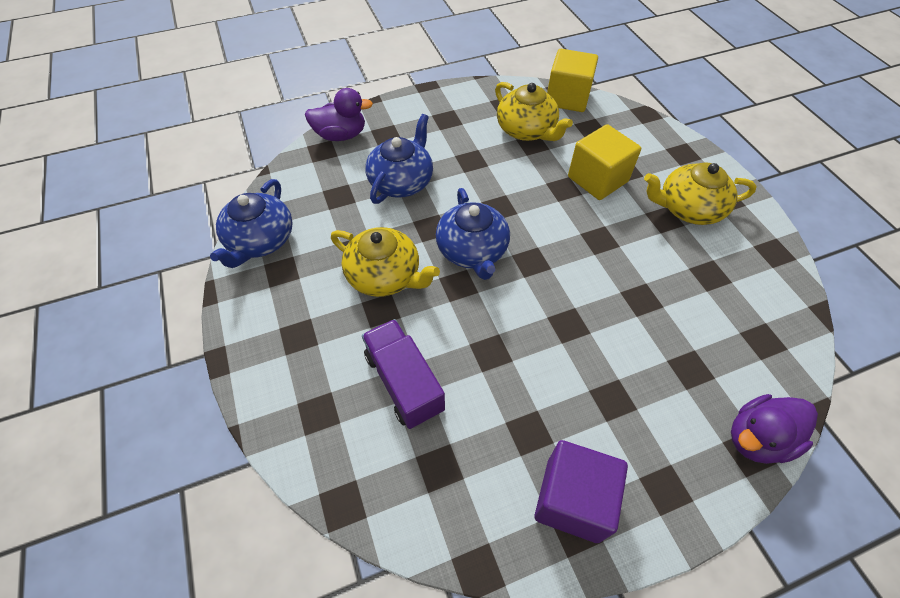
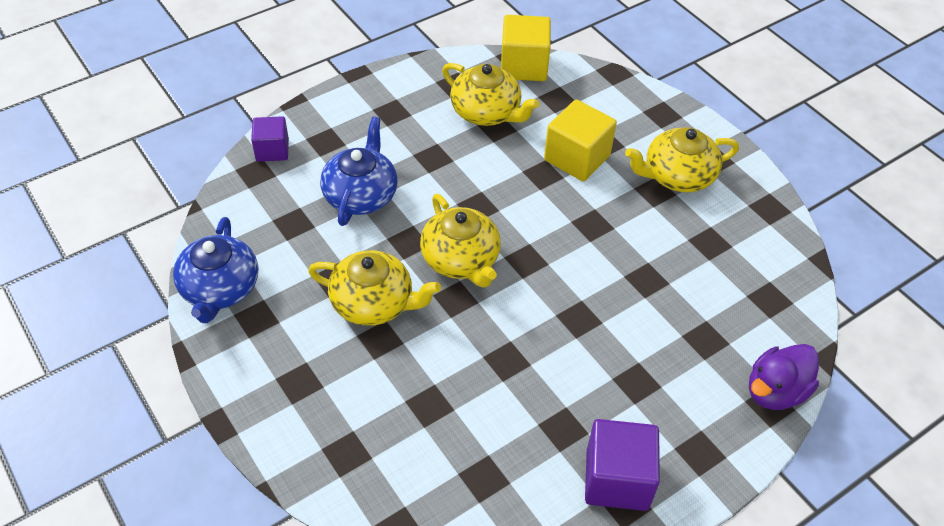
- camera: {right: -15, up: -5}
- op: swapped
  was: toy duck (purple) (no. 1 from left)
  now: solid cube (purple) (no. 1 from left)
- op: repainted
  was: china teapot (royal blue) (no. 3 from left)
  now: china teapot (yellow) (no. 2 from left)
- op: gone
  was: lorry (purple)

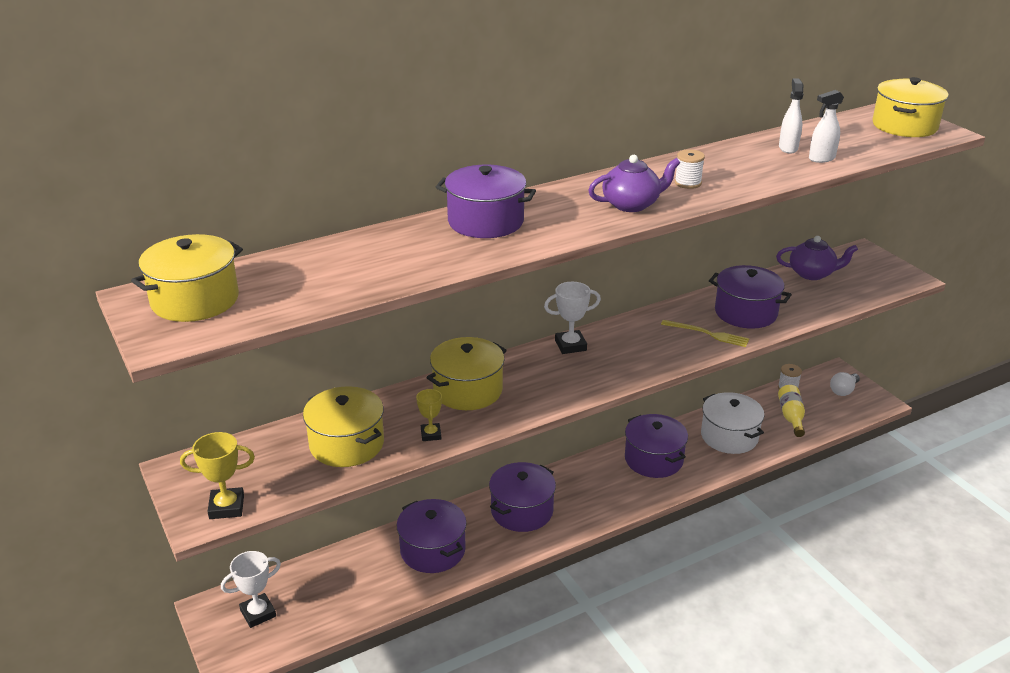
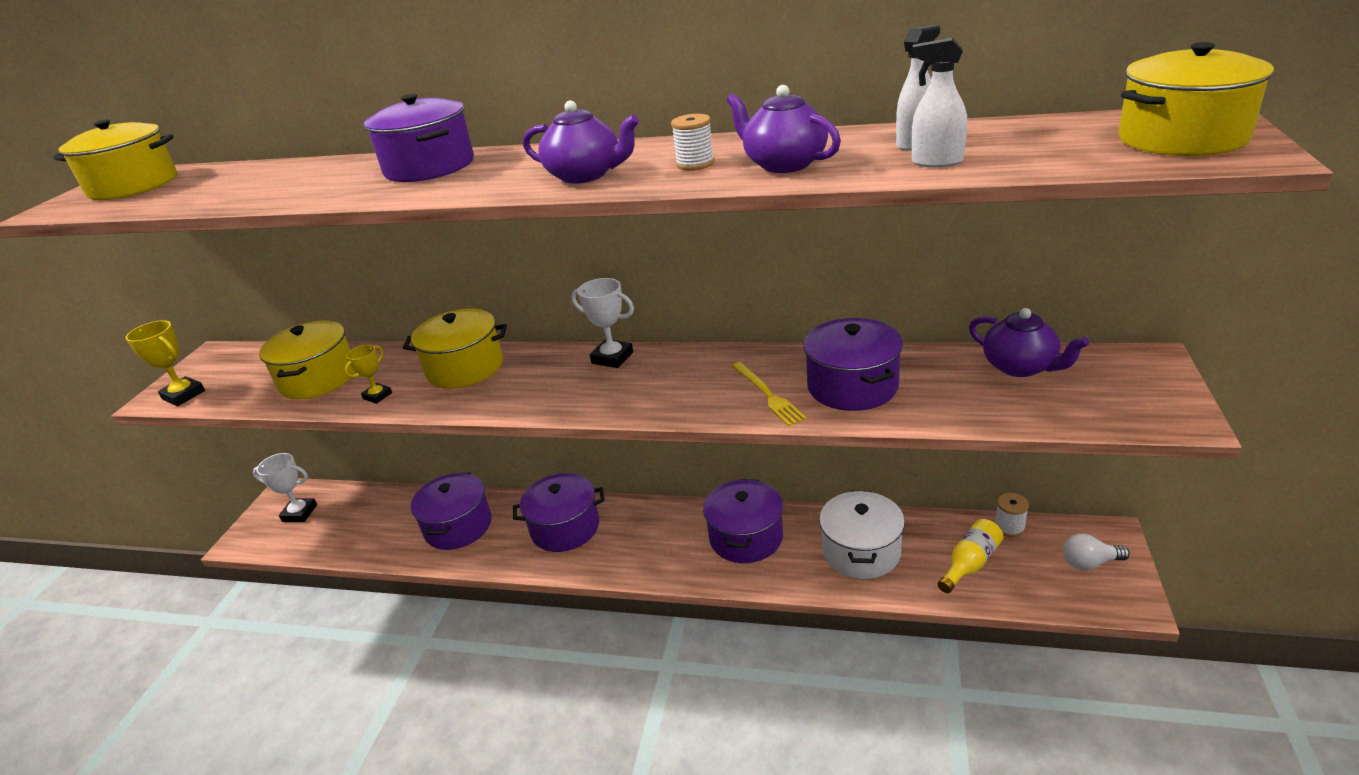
- camera: {right: 45, up: 0}
- op: new
  now: china teapot (purple) (no. 2 from left)

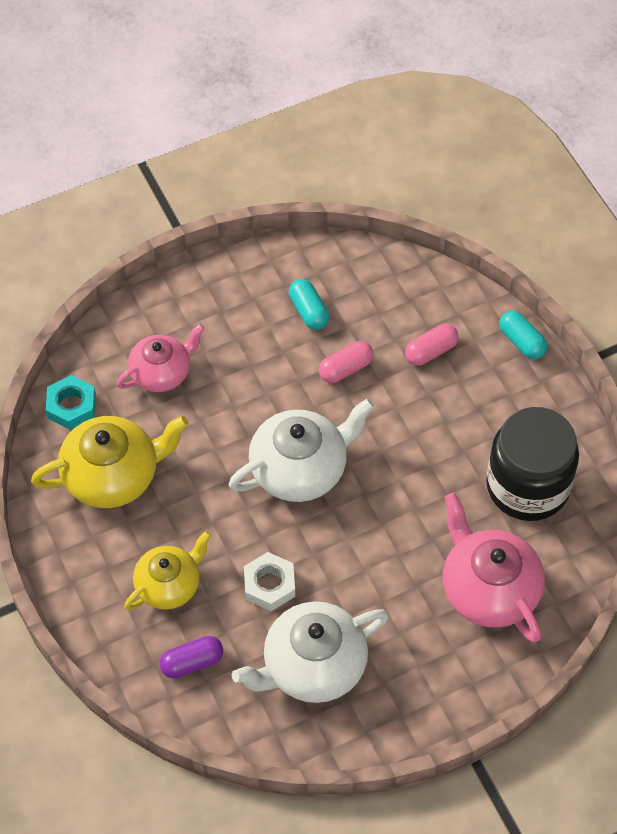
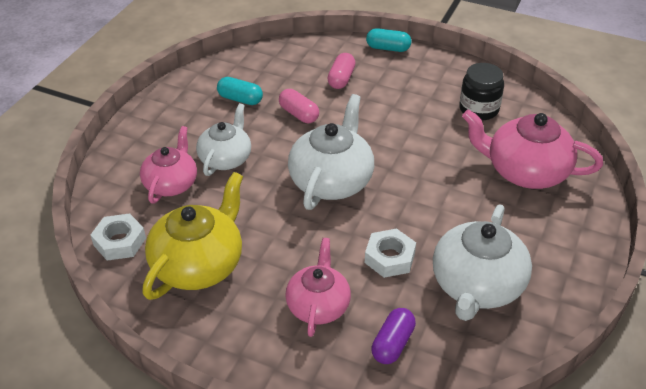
- camera: {right: -40, up: -15}
- op: rotated
  was: capsule (rose-pink) (no. 1 from left)
  clockwise: -60
- op: repainted
  was: hex nut (turquoise)
  now: hex nut (pure white) (no. 1 from left)
- op: scaled
  was: preserve jar (jet-black)
  ratio: 0.6
- op: repainted
  was: china teapot (yellow) (no. 2 from left)
  now: china teapot (rose-pink) (no. 2 from left)
- op: new
  now: china teapot (pure white) (no. 1 from left)

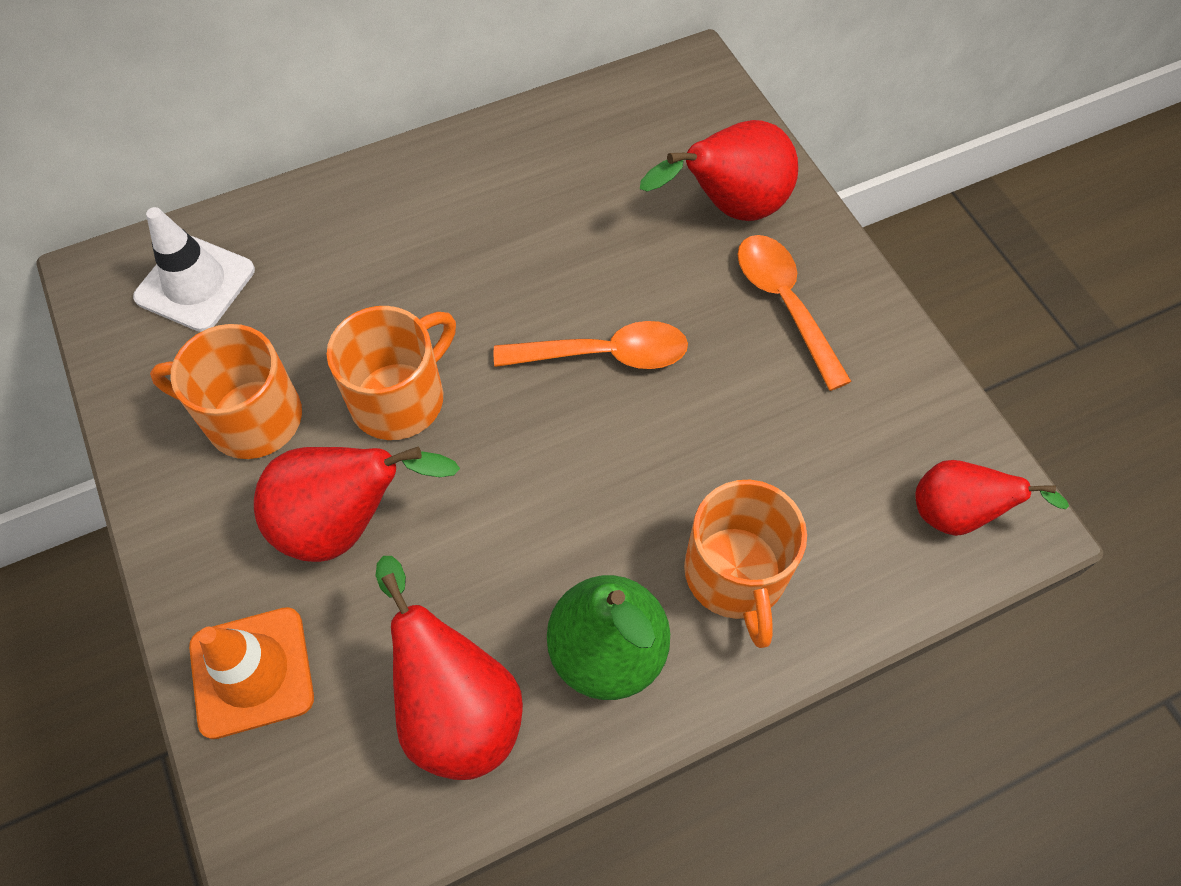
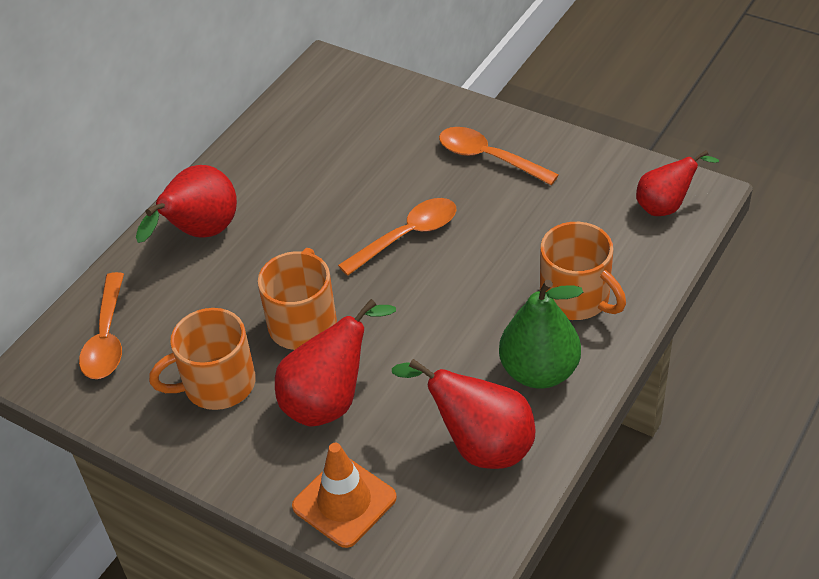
- camera: {right: -30, up: -15}
- op: shifted
  was: pear (crimson) (no. 3 from left in the first image)
  now: pear (crimson) (no. 1 from left)
- op: swapped
  was: traffic cone (pure white)
  now: spoon (bright orange) (no. 1 from left)

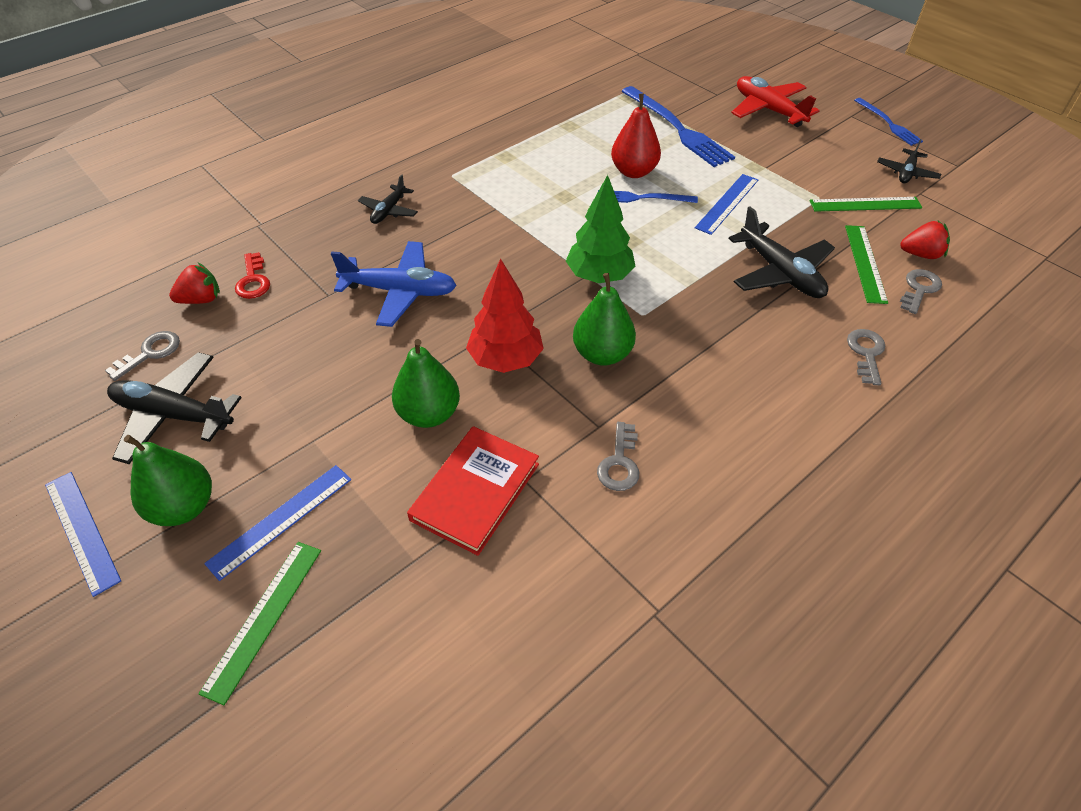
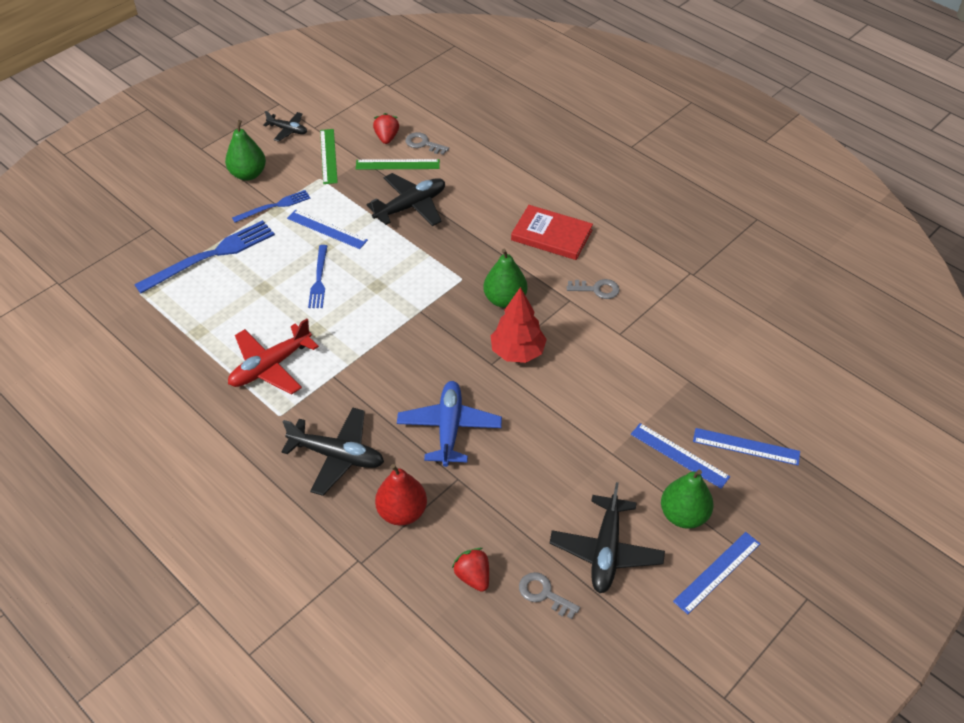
- camera: {right: -95, up: 0}
- op: shifted
  was: plane (crimson)
- op: shifted
  was: pear (crimson)
- op: shifted
  was: fork (royal blue) (no. 3 from left in the first image)
  now: fork (royal blue) (no. 2 from left)
- op: scaled
  was: plane (jet-black) (no. 2 from left)
  ratio: 1.73
- op: gone
  was: toy tree (emerald)
- op: gone
  was: door key (crimson)
- op: gone
  was: door key (ash-grey) (no. 3 from left)
- op: shifted
  was: pear (emerald) (no. 2 from left in the first image)
  now: pear (emerald) (no. 1 from left)
- op: shifted
  was: book (crimson)
- op: repainted
  was: ruler (emerald) (no. 1 from left)
  now: ruler (royal blue) (no. 4 from left)

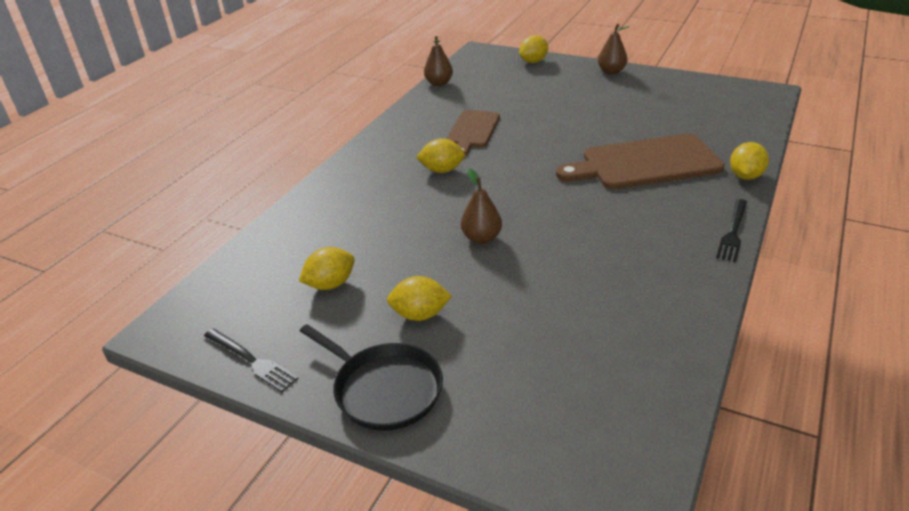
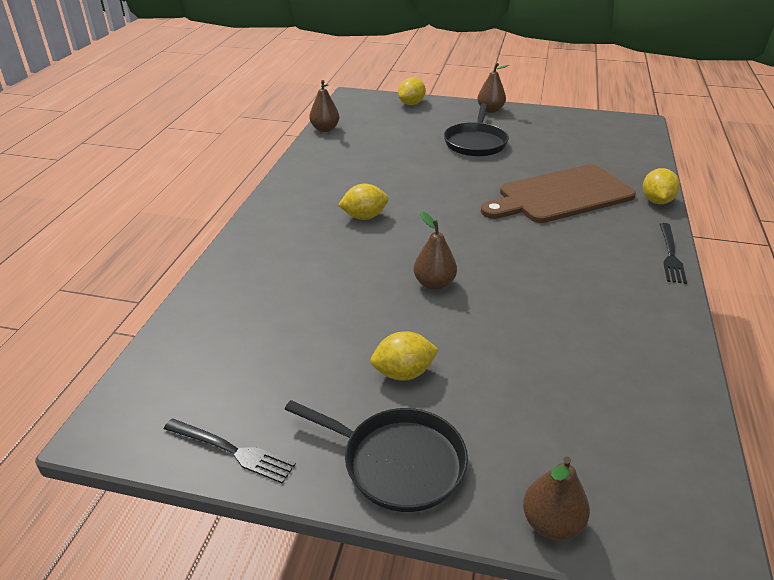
- camera: {right: -15, up: 0}
- op: gone
  was: cutting board (russet) (no. 1 from left)
- op: gone
  was: toy lemon (yellow) (no. 1 from left)
- op: new
  now: skillet (jet-black) (no. 2 from left)
- op: new
  now: pear (russet) (no. 4 from left)

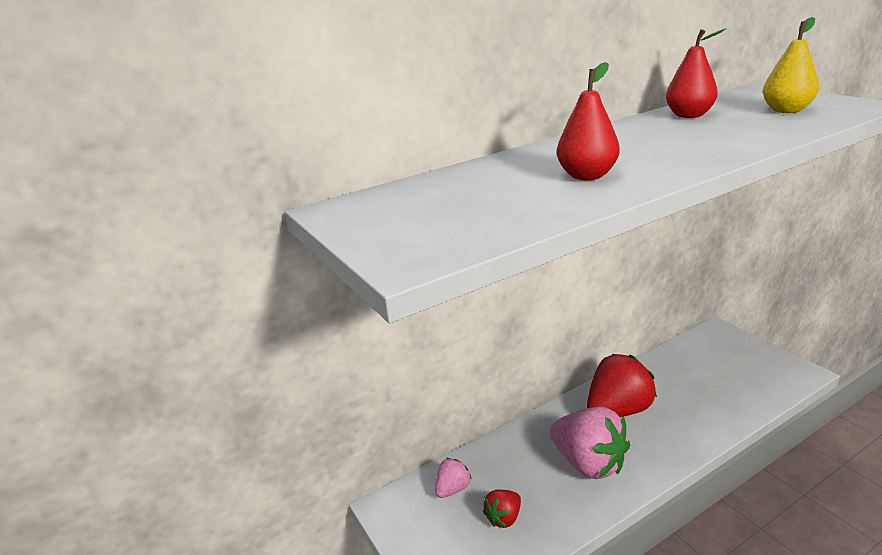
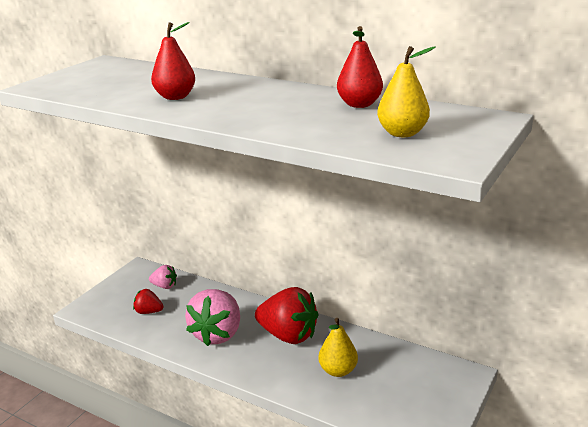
- camera: {right: 60, up: 0}
- op: new
  now: pear (yellow) (no. 1 from left)

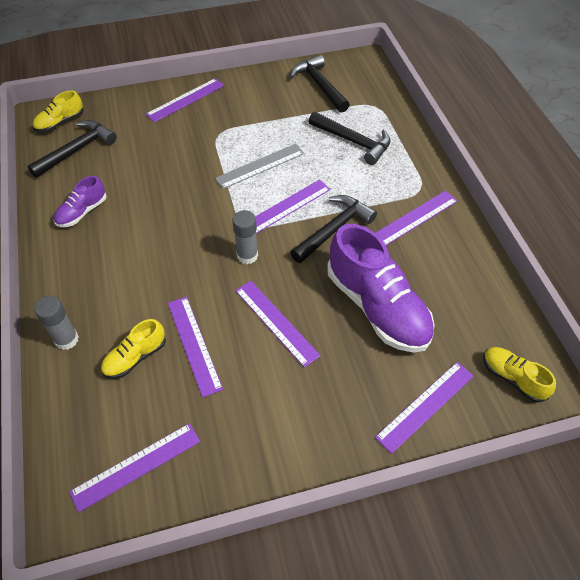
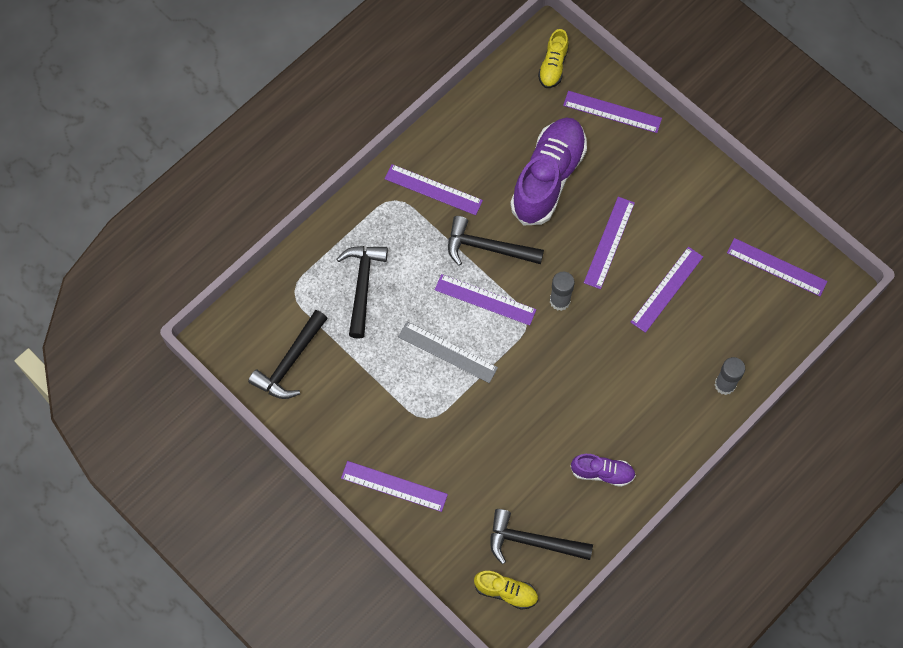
- camera: {right: -120, up: 15}
- op: gone
  was: lace-up shoe (yellow) (no. 2 from left)

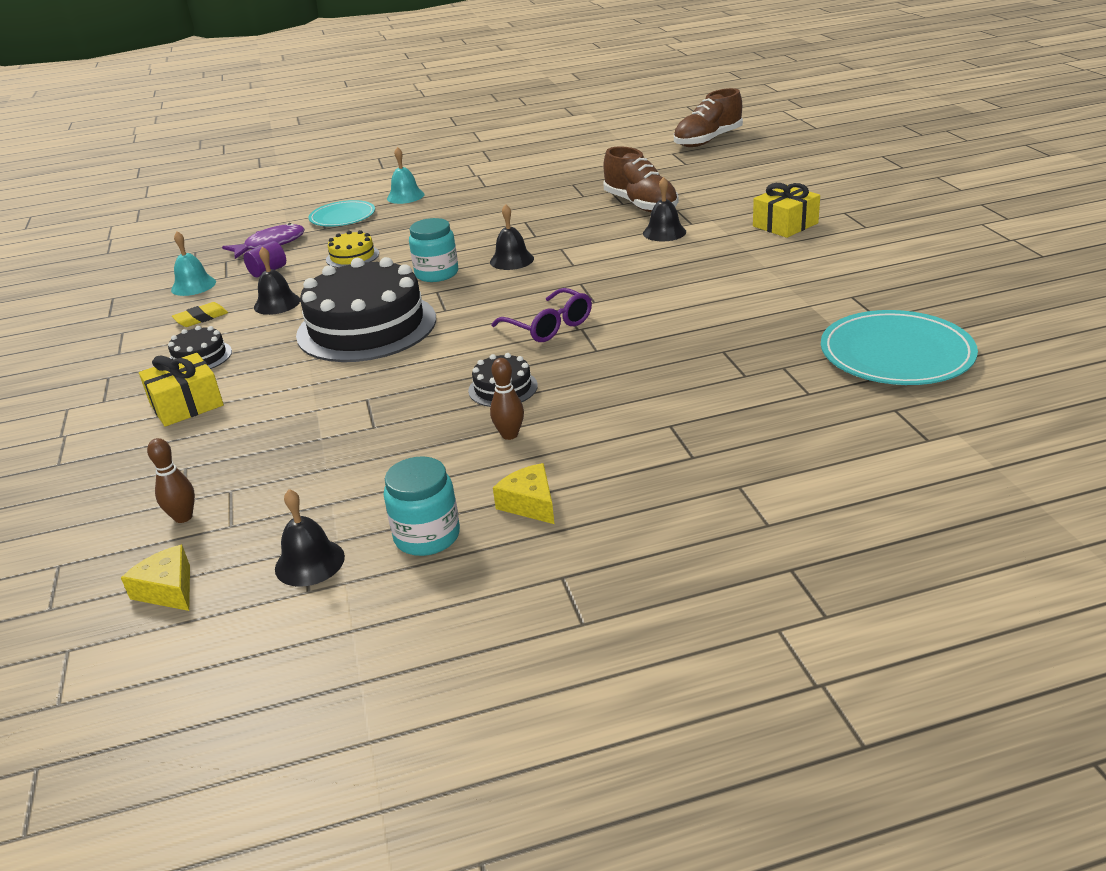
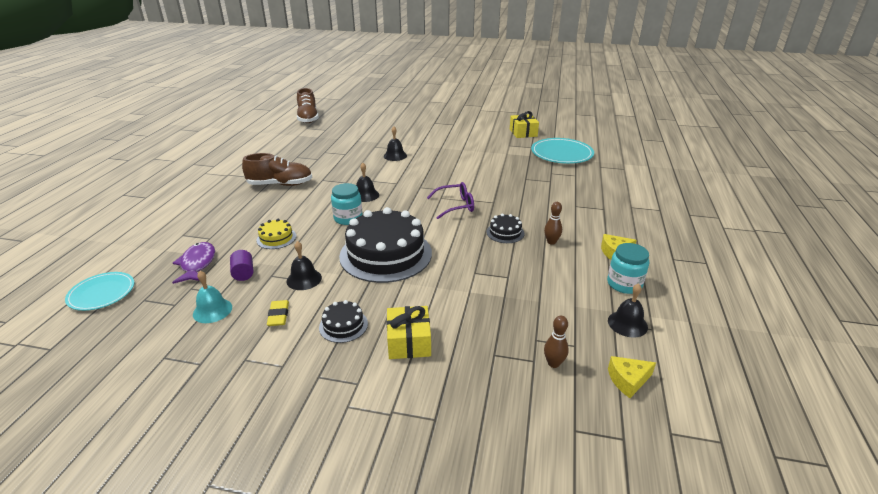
- camera: {right: -65, up: 0}
- op: shifted
  was: lace-up shoe (russet) (no. 1 from left)
- op: gone
  was: school bell (turquoise) (no. 2 from left)
- op: shifted
  was: gift (yellow) (no. 2 from left)
- op: shifted
  was: dinner plate (turquoise) (no. 1 from left)

